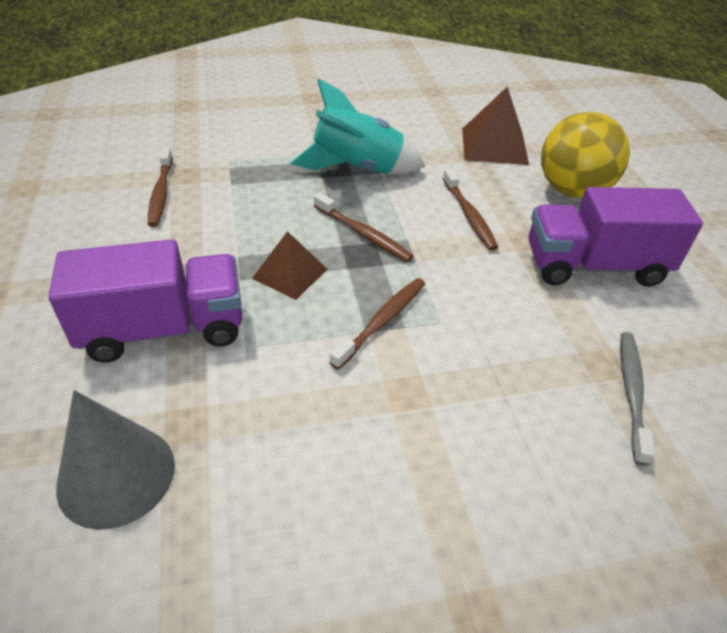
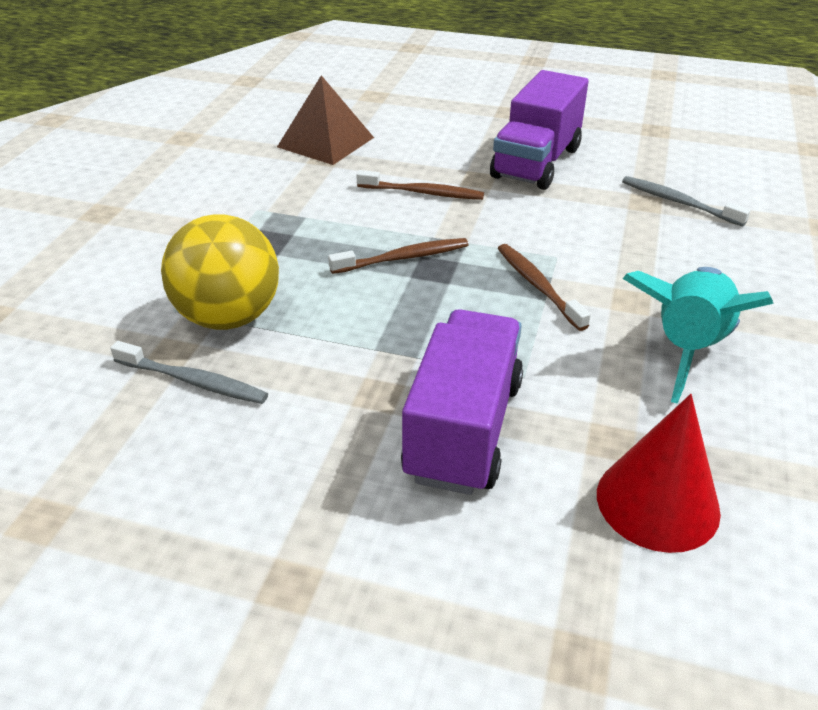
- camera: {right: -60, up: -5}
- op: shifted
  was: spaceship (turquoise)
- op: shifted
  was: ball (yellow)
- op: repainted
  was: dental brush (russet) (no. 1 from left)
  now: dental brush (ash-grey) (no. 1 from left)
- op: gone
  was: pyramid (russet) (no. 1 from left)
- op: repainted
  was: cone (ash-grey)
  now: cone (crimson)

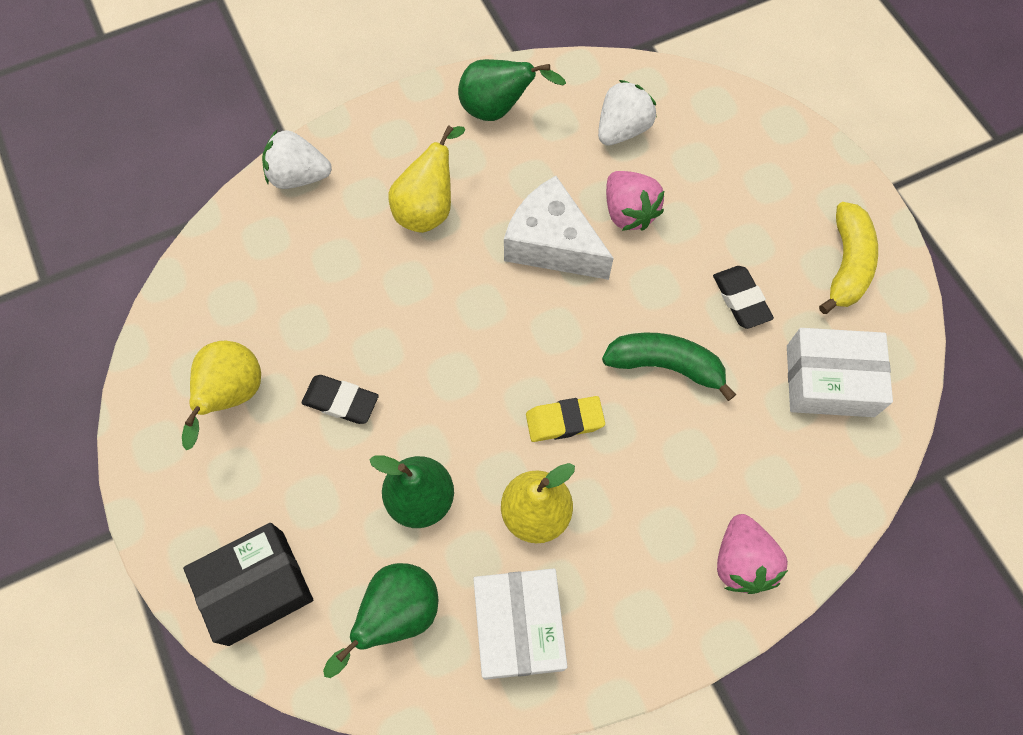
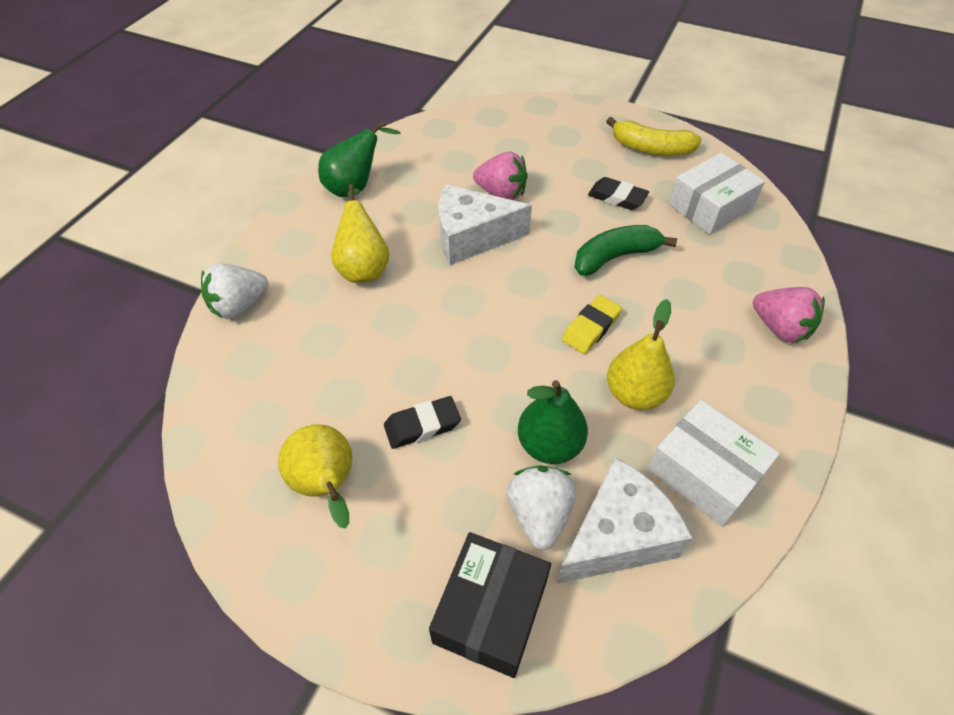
- camera: {right: -40, up: -15}
- op: shifted
  was: berry (pure white) (no. 2 from left)
- op: rotated
  was: toy banana (yellow)
  clockwise: 135
- op: swapped
  was: pear (emerald) (no. 1 from left)
  now: cheese (pure white) (no. 2 from left)

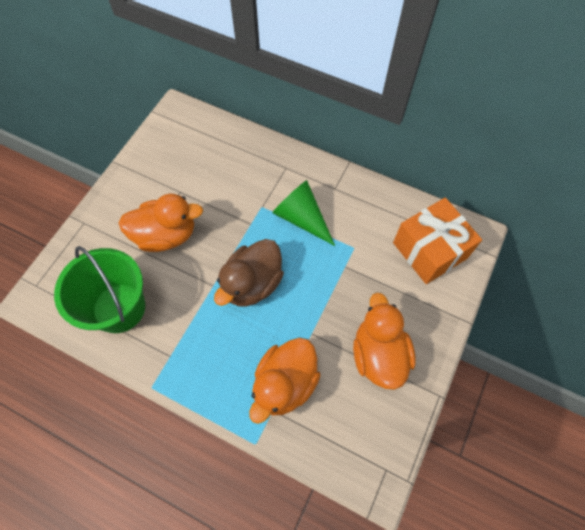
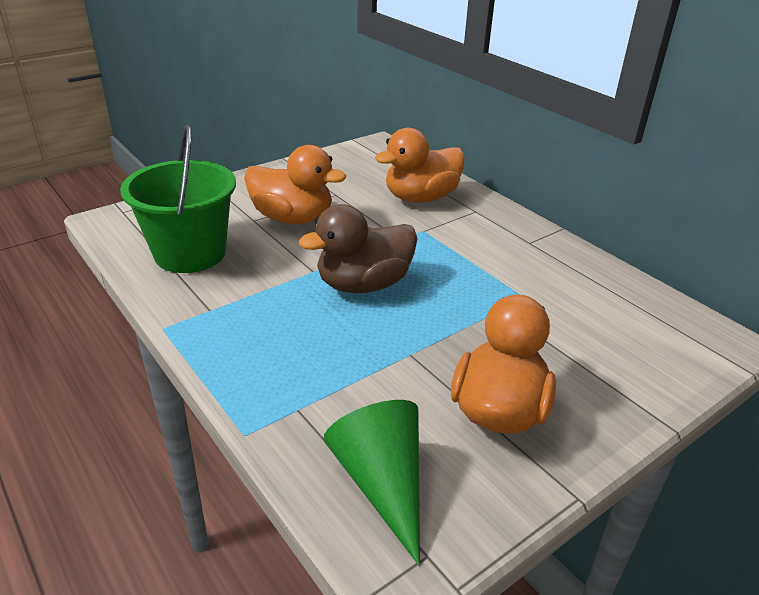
- camera: {right: 25, up: -30}
- op: shifted
  was: cone (emerald)
- op: gone
  was: gift (bright orange)
- op: shifted
  was: toy duck (bright orange) (no. 2 from left)

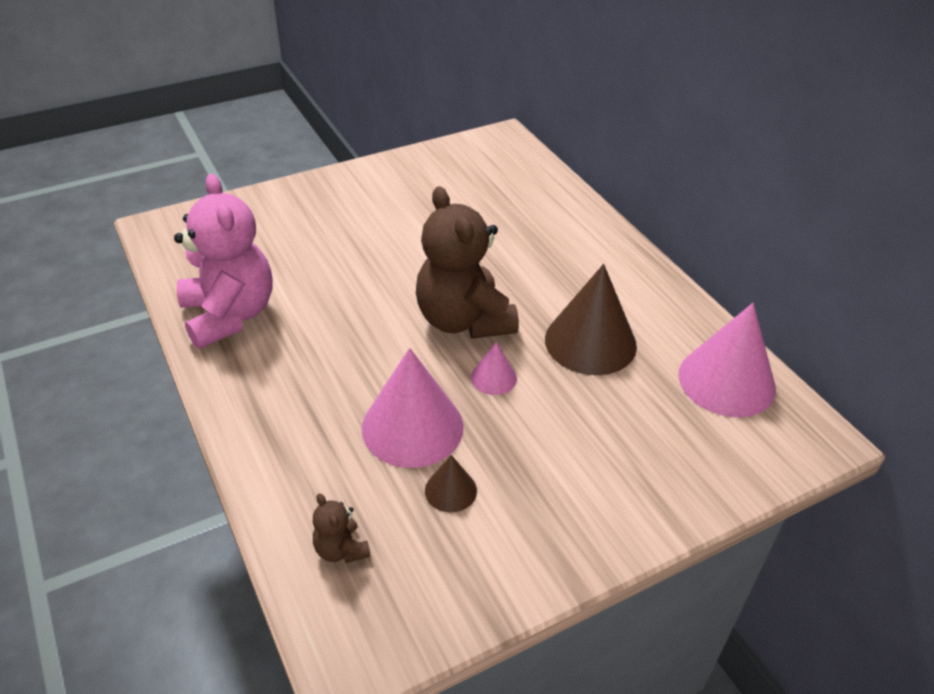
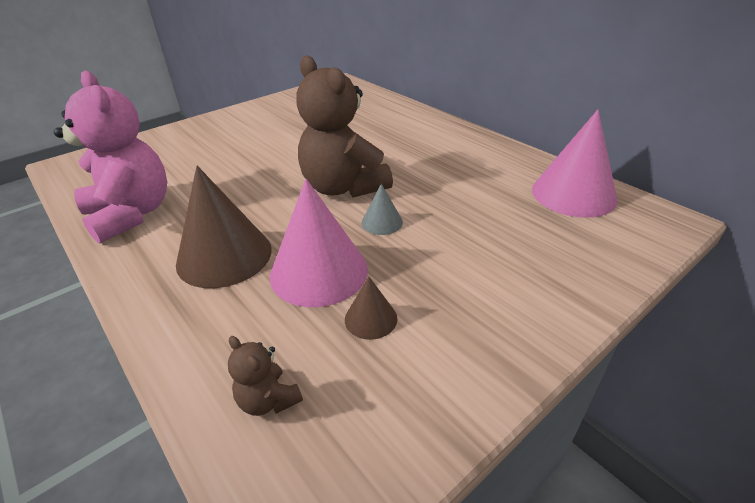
- camera: {right: -10, up: -5}
- op: shifted
  was: cone (russet) (no. 2 from left in the first image)
  now: cone (russet) (no. 1 from left)
- op: repainted
  was: cone (rose-pink) (no. 2 from left)
  now: cone (ash-grey)

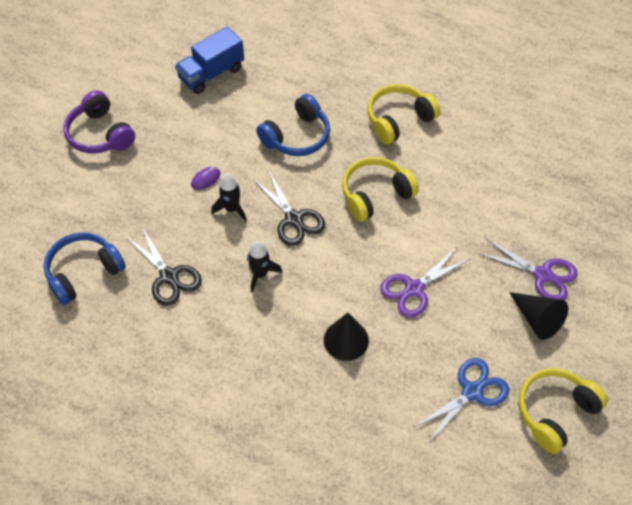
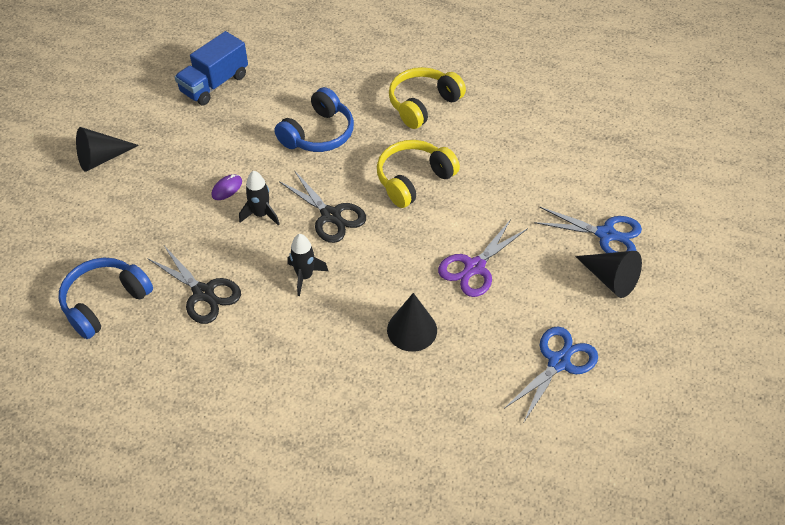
- camera: {right: -10, up: -5}
- op: swapped
  was: headset (purple)
  now: cone (jet-black) (no. 1 from left)
- op: repainted
  was: pair of scissors (purple) (no. 2 from left)
  now: pair of scissors (royal blue) (no. 2 from left)
- op: gone
  was: headset (yellow) (no. 3 from left)

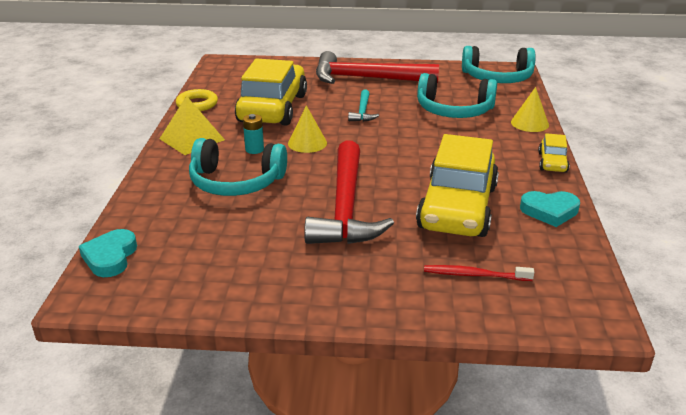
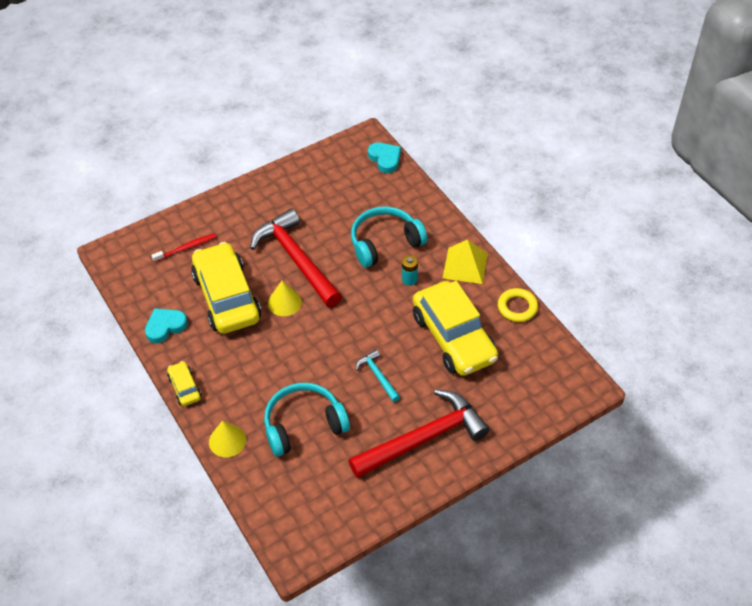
- camera: {right: 145, up: 20}
- op: gone
  was: headset (turquoise) (no. 3 from left)
- op: shifted
  was: cone (yellow) (no. 1 from left in the first image)
  now: cone (yellow) (no. 2 from left)

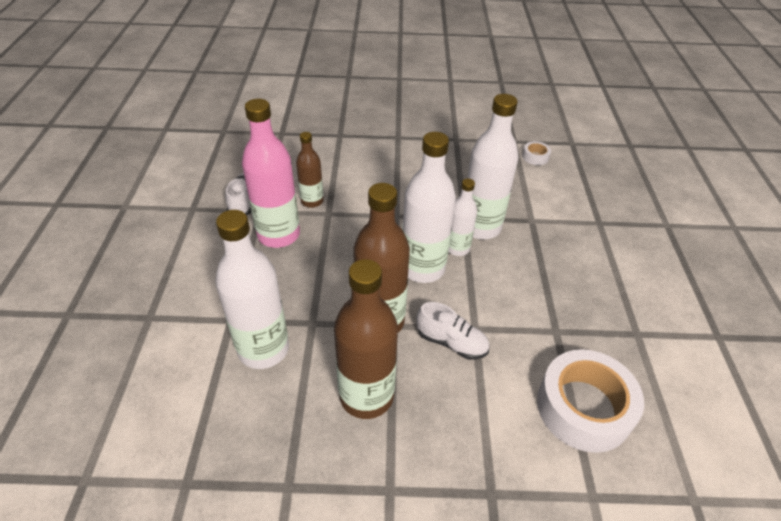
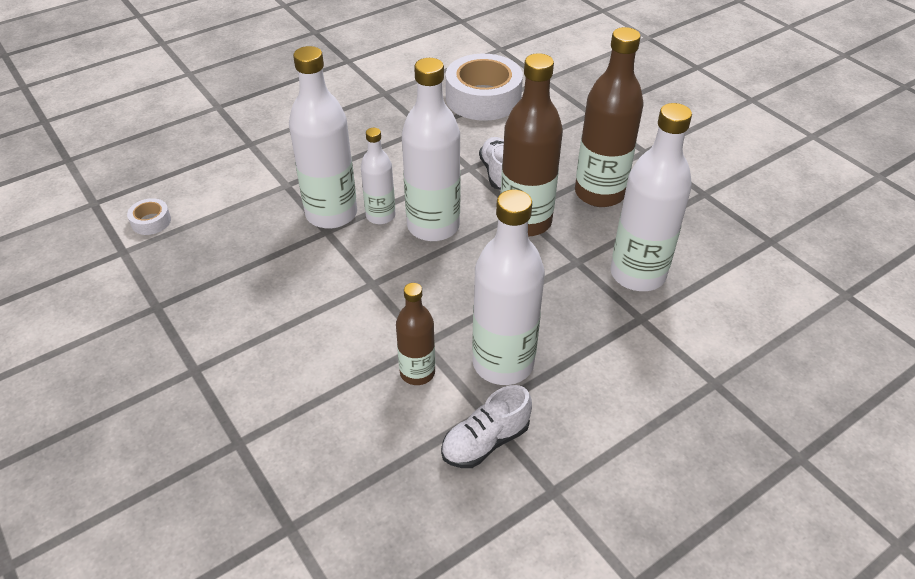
- camera: {right: -125, up: 0}
- op: repainted
  was: flask (rose-pink)
  now: flask (pure white) (no. 4 from left)

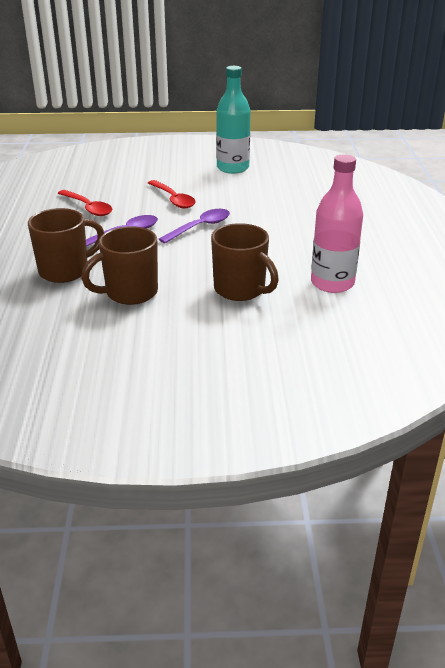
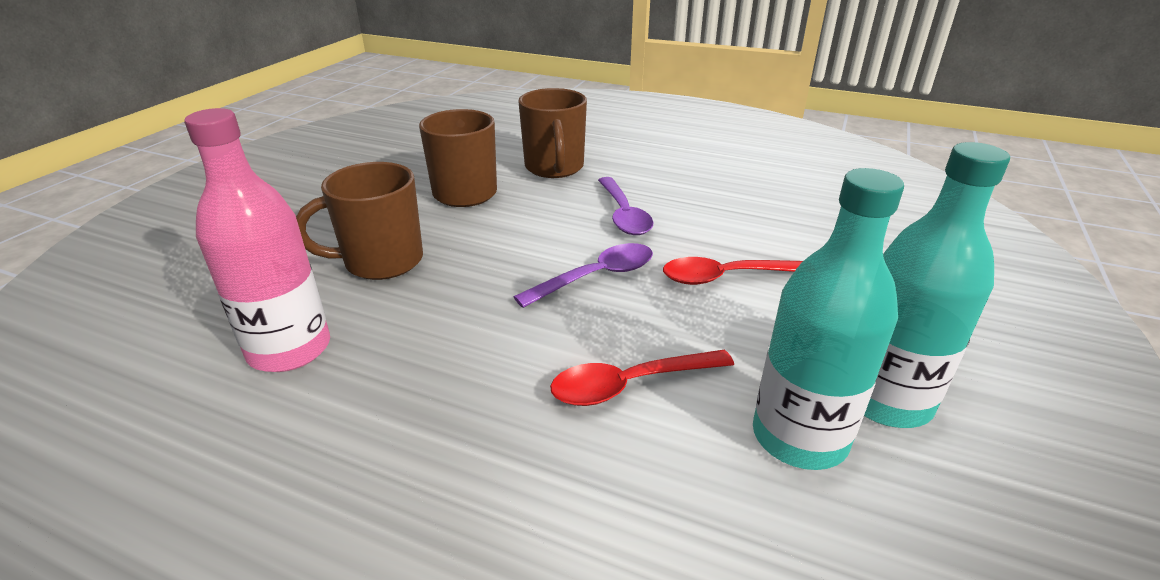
- camera: {right: 115, up: 0}
- op: shifted
  was: spoon (crimson) (no. 1 from left)
- op: rotated
  was: spoon (purple) (no. 2 from left in the first image)
  clockwise: -105
- op: new
  now: flask (turquoise) (no. 1 from left)

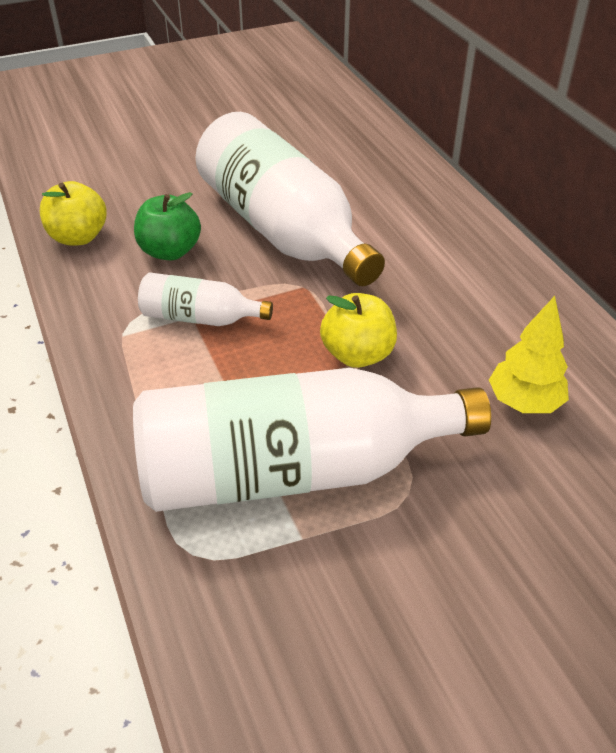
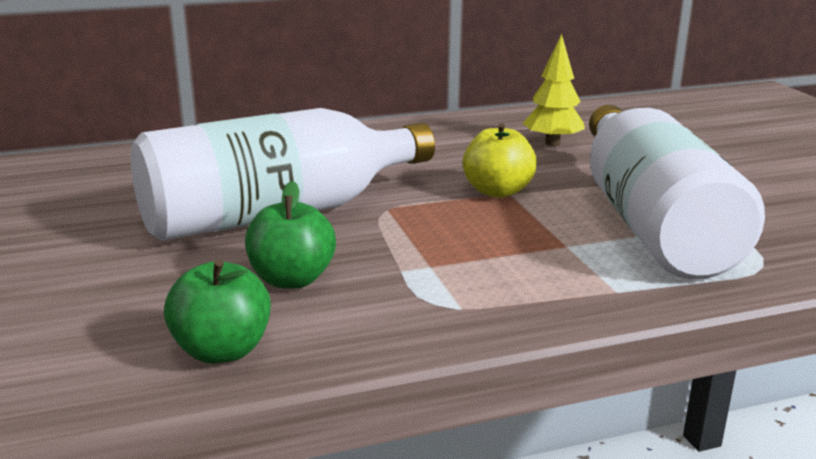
- camera: {right: -85, up: -20}
- op: repainted
  was: toy apple (yellow) (no. 1 from left)
  now: toy apple (emerald) (no. 1 from left)
- op: gone
  was: flask (pure white) (no. 1 from left)

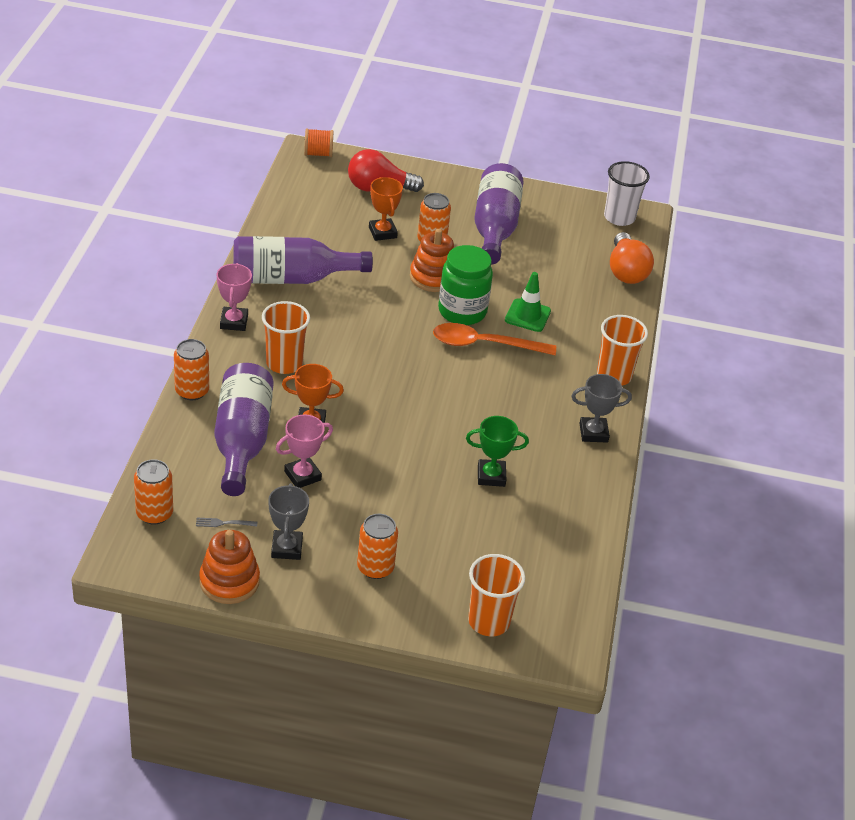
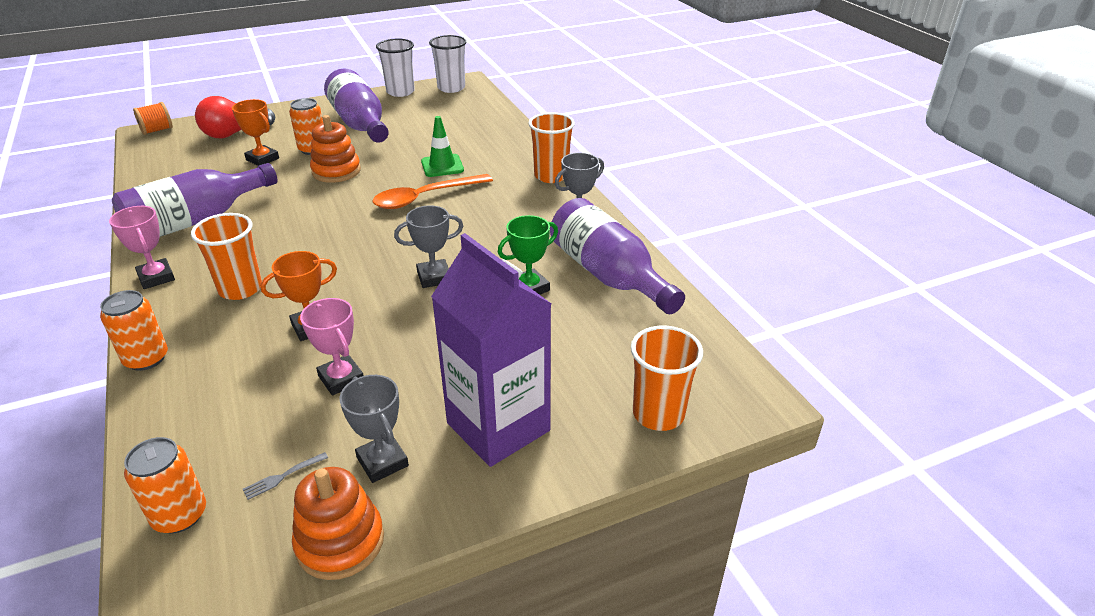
- camera: {right: -30, up: -5}
- op: gone
  was: lightbulb (bright orange)
- op: gone
  was: preserve jar (emerald)
- op: shifted
  was: flask (purple) (no. 1 from left in the first image)
  now: flask (purple) (no. 3 from left)
- op: rotated
  was: trophy (rose-pink) (no. 2 from left)
  clockwise: -60
- op: swapped
  was: soda can (bright orange) (no. 3 from left)
  now: carton (purple)
- op: new
  now: tumbler (pure white) (no. 1 from left)
- op: new
  now: trophy (ash-grey) (no. 2 from left)

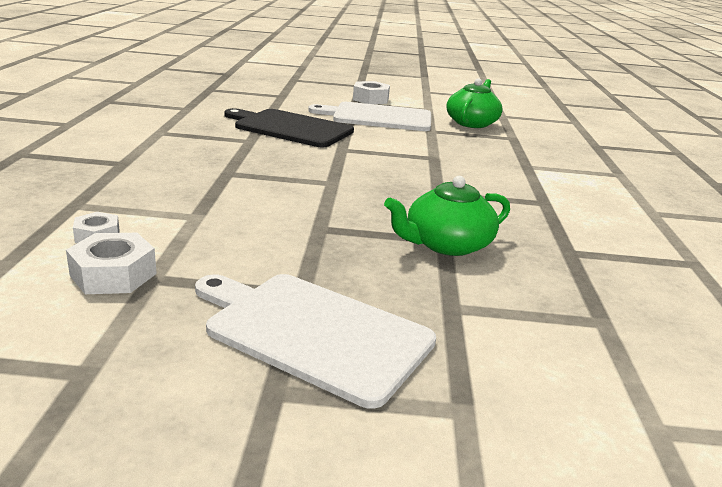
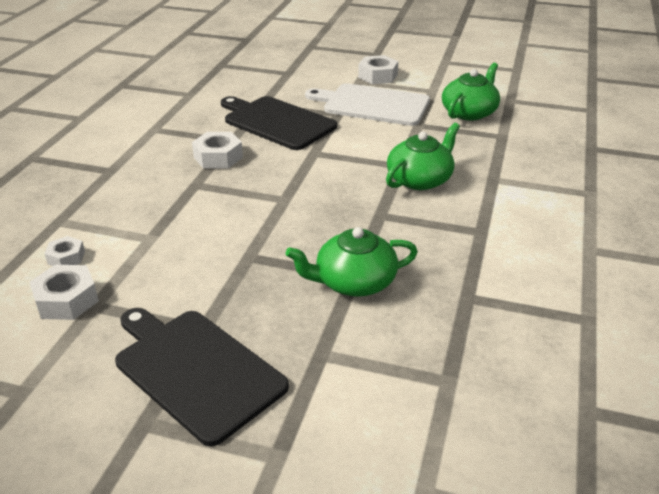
- camera: {right: 15, up: 10}
- op: repainted
  was: cutting board (pure white) (no. 1 from left)
  now: cutting board (jet-black) (no. 1 from left)
- op: new
  now: china teapot (emerald) (no. 2 from left)
- op: new
  now: hex nut (pure white) (no. 3 from left)

